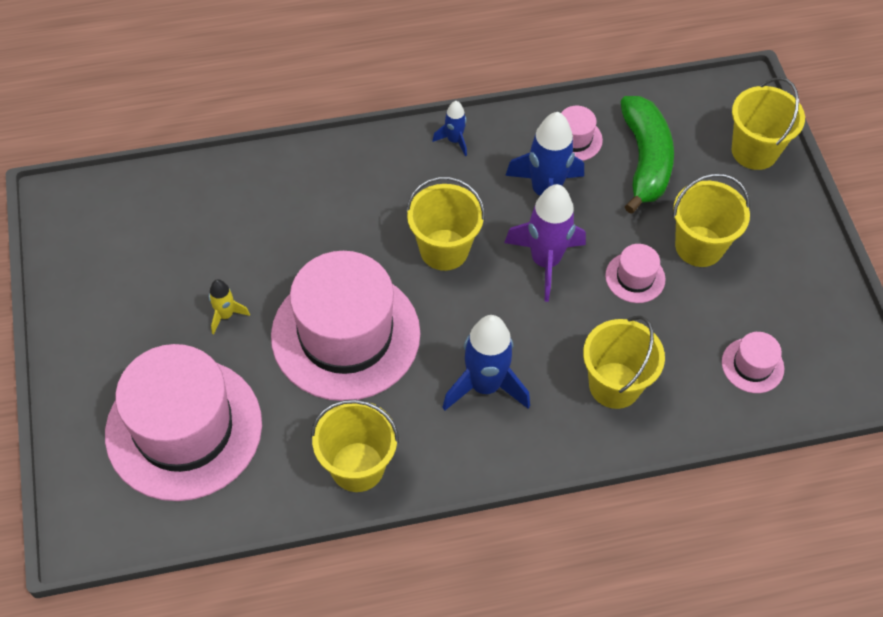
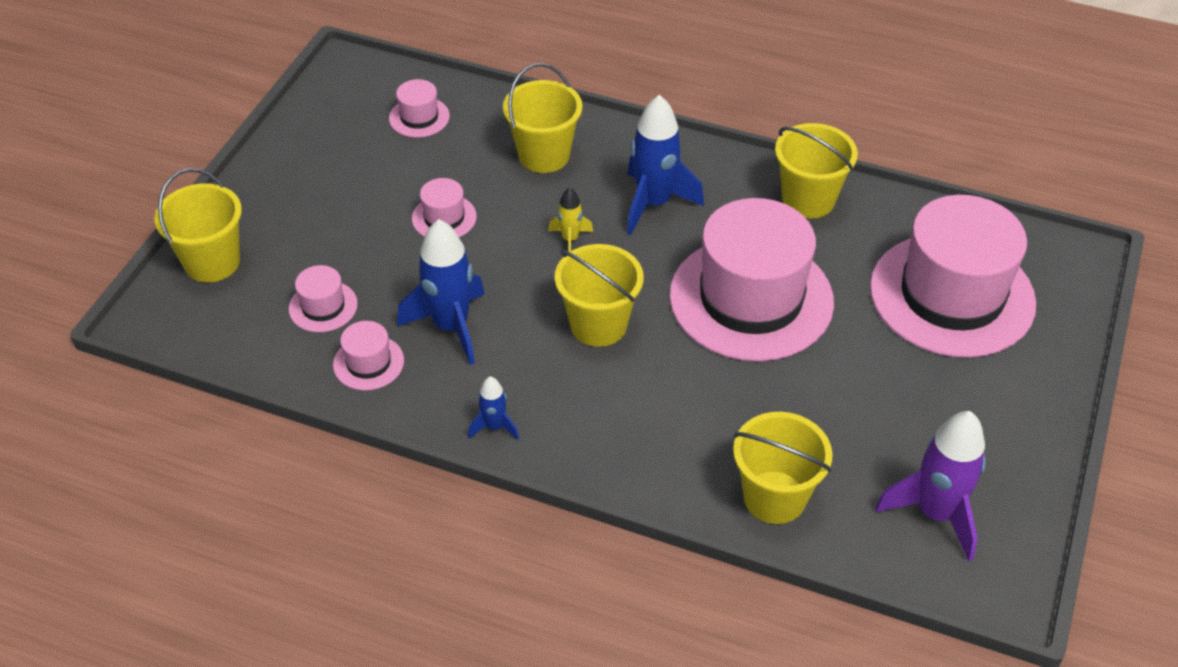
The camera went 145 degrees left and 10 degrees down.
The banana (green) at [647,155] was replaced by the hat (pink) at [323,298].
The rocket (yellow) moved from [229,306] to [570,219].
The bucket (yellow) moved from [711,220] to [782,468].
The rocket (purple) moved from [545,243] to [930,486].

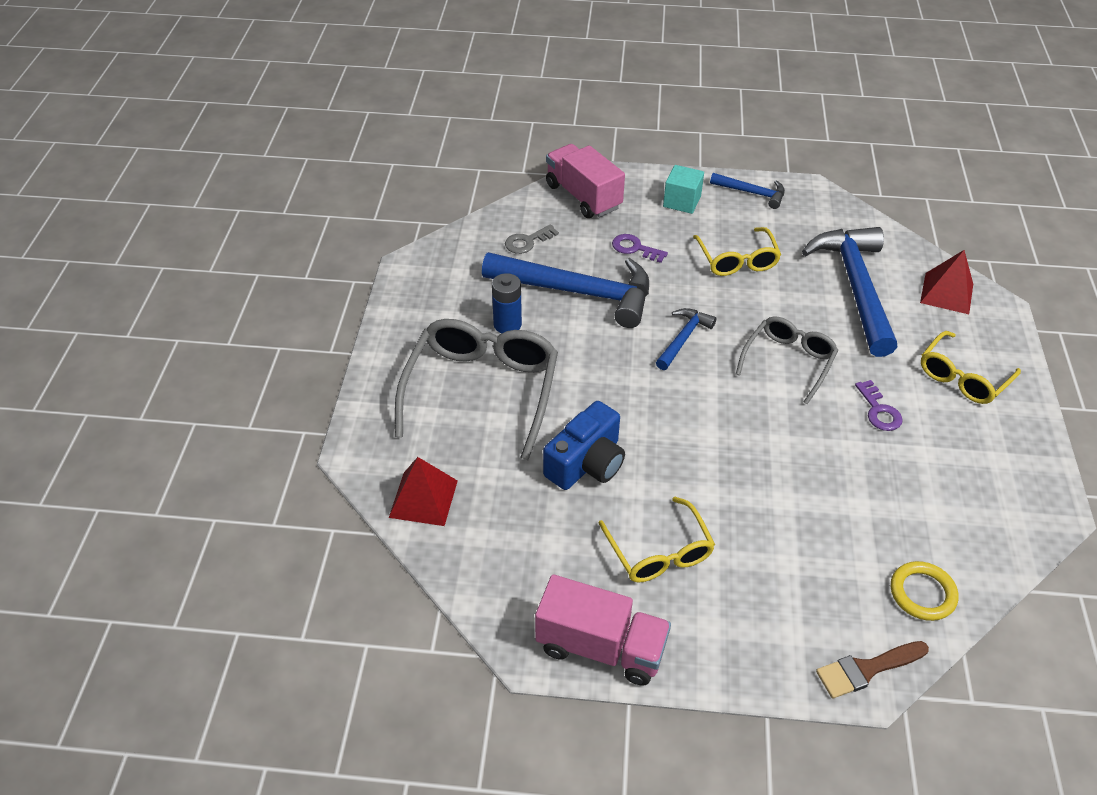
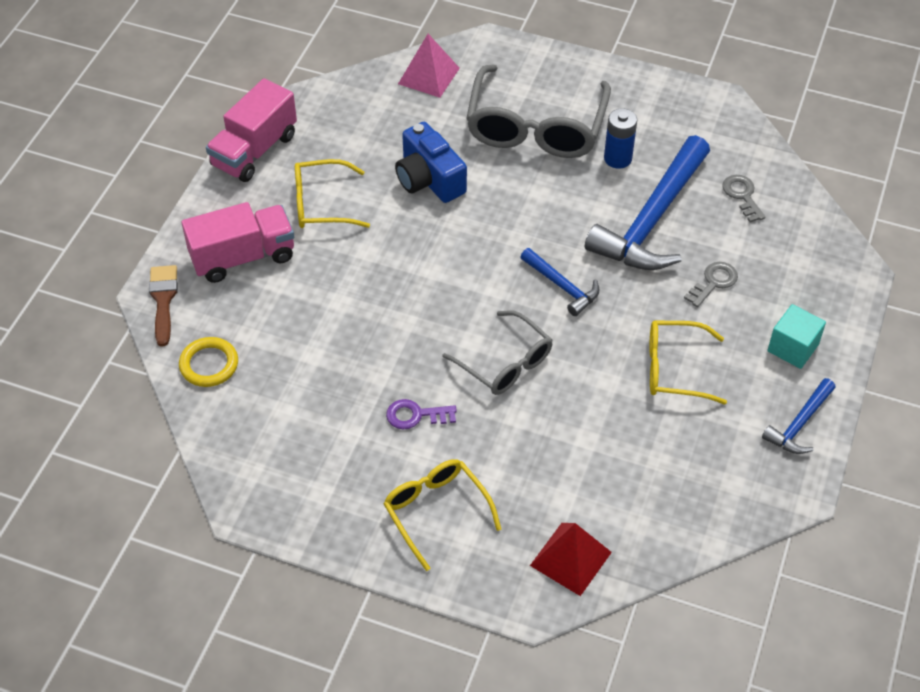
The camera went 105 degrees right and 5 degrees up.
The truck (pink) moved from [585,181] to [238,242].
The pyramid (red) at [423,491] became the pyramid (pink) at [429,66].
The glasses (grey) at [476,389] turned 75 degrees clockwise.
The key (purple) at [640,248] became the key (grey) at [711,284].
The hammer (blue) at [849,292] disappeared.

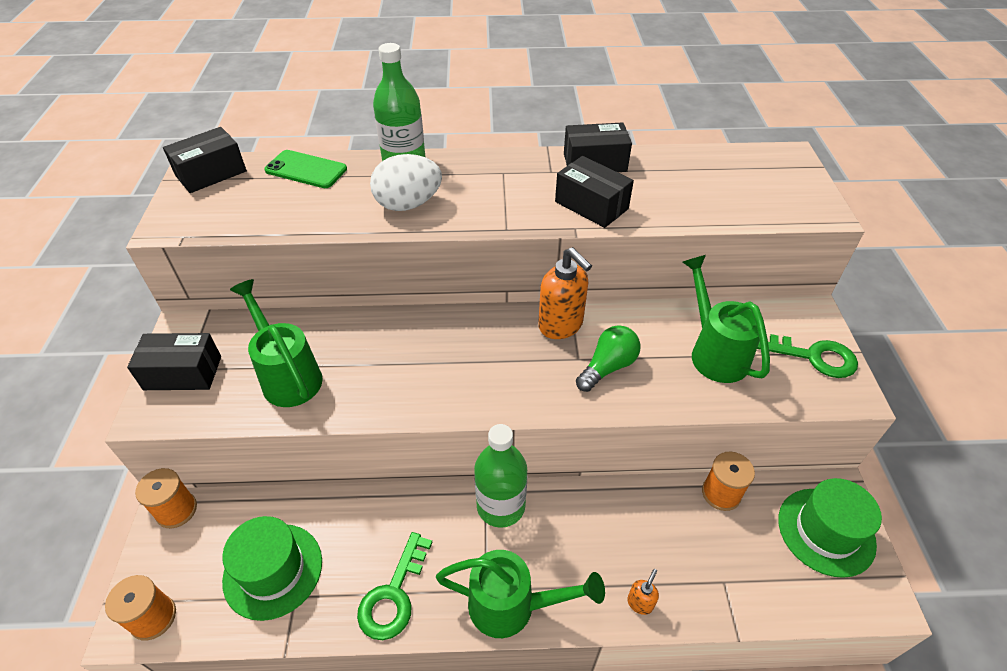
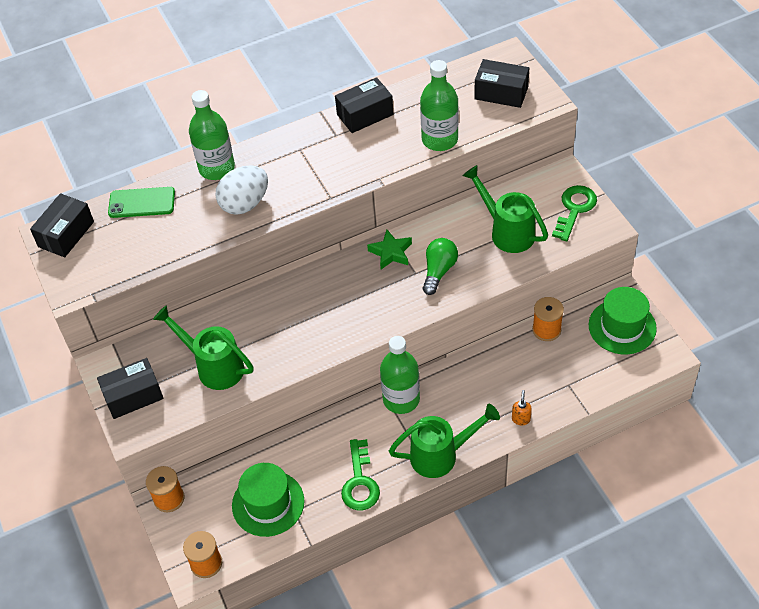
The camera went 20 degrees left and 5 degrees up.
The soap dispenser (orange) at [565,293] was replaced by the star (green) at [389,249].
The bottle (green) at [439,105] appeared.
The box (black) moved from [594,192] to [501,83].
The key (green) at [807,356] turned 60 degrees counterclockwise.

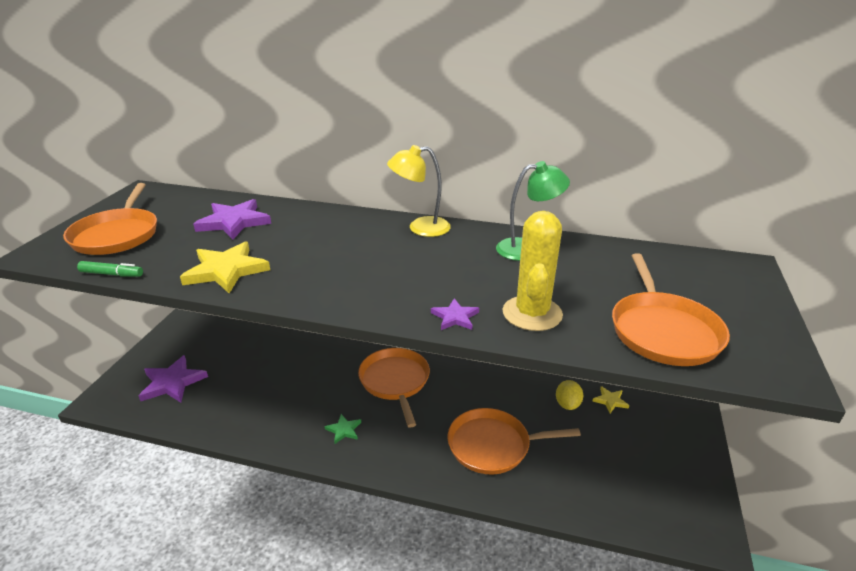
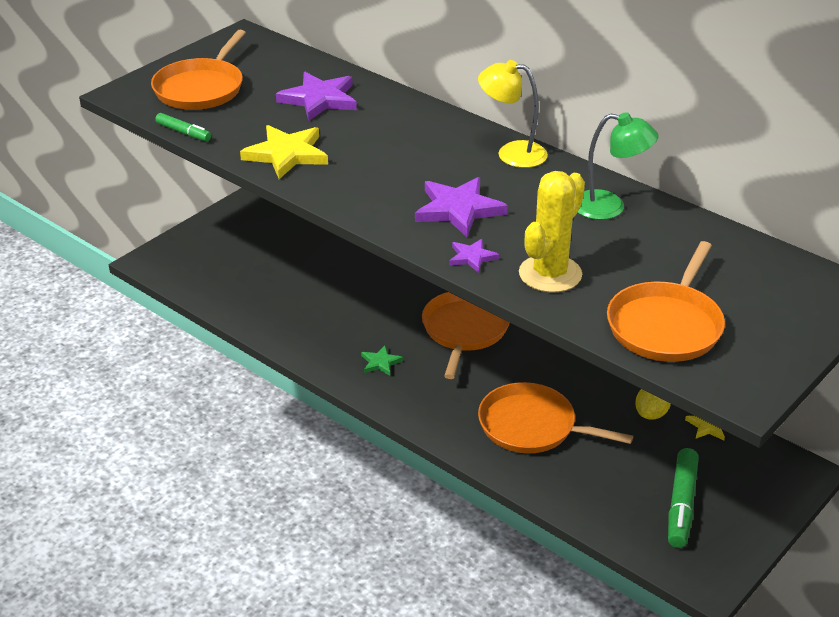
The camera went 25 degrees right and 5 degrees up.
The star (purple) moved from [173,379] to [461,207].
The marker (green) at [683,498] appeared.

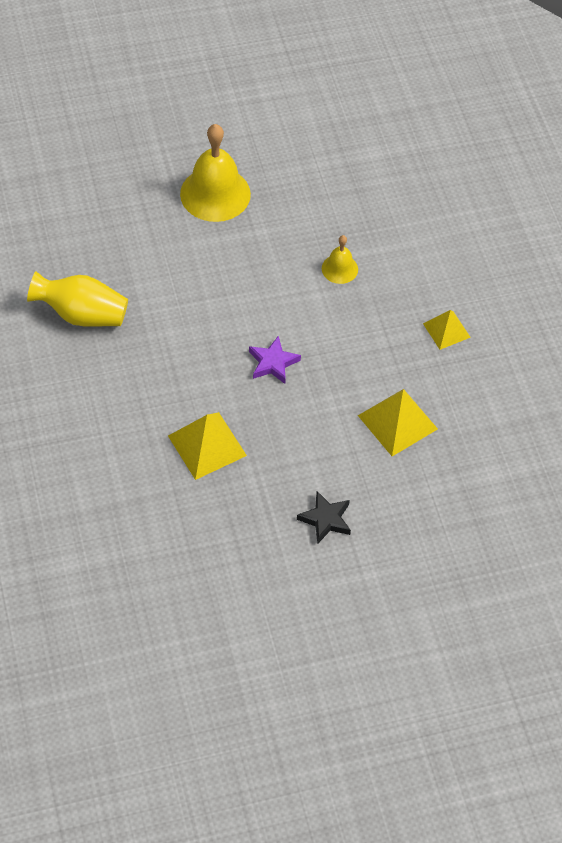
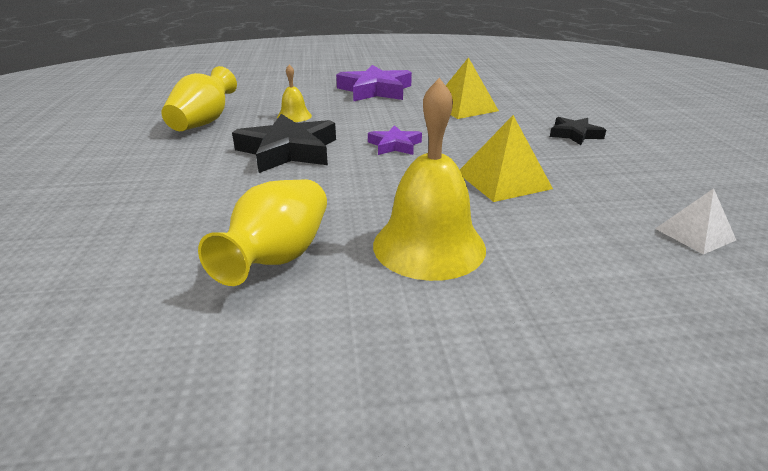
The camera went 80 degrees left and 25 degrees down.
The vase (yellow) at [199,98] appeared.
The star (black) at [284,143] appeared.
The pyramid (yellow) at [447,330] was replaced by the star (purple) at [374,83].
The bell (yellow) moved from [215,173] to [429,179].
The pyramid (white) at [695,221] appeared.

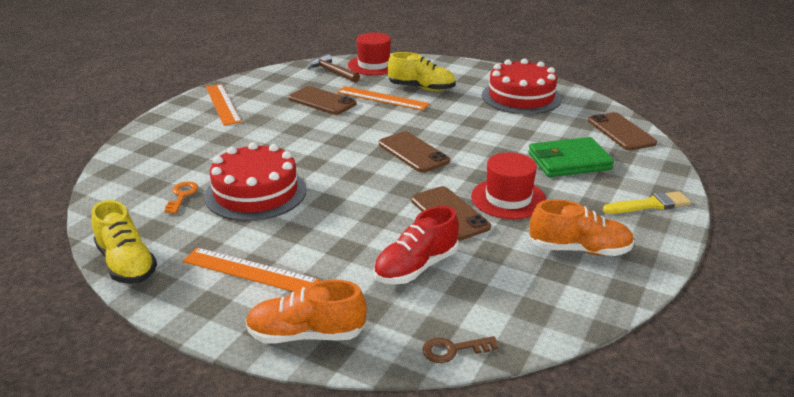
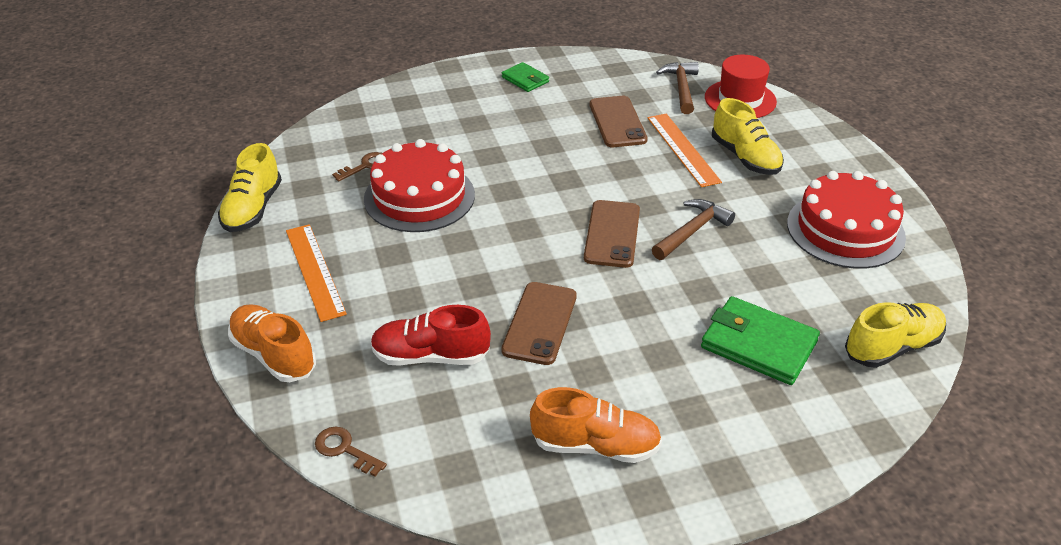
The camera went 45 degrees right and 10 degrees up.
The key (orange) at [181,198] became the key (brown) at [357,167].
The ruler (orange) at [223,105] was replaced by the wallet (green) at [525,77].
The shoe (orange) at [582,227] turned 45 degrees counterclockwise.
The hammer (brown) at [693,229] appeared.
The phone (brown) at [622,131] was replaced by the shoe (yellow) at [895,335].
The hat (red) at [508,185] disappeared.
The brush (yellow) at [647,202] disappeared.

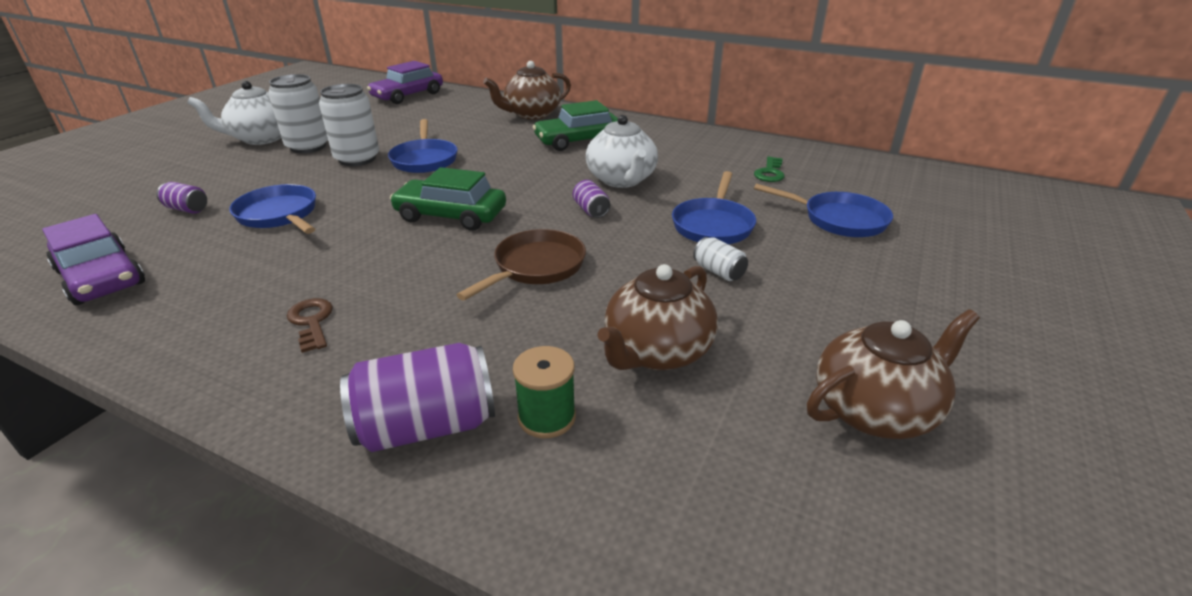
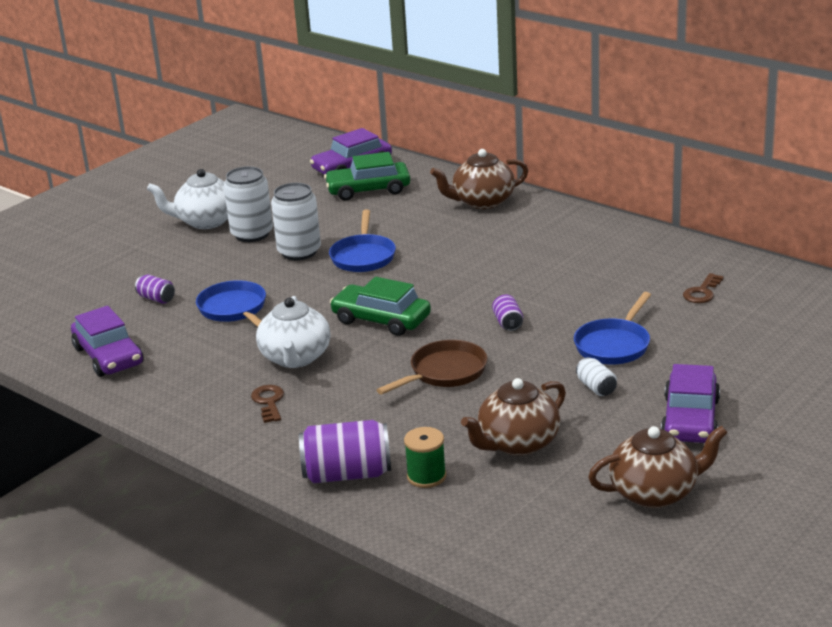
The camera went 15 degrees right and 5 degrees down.
The teapot (white) moved from [622,151] to [293,332].
The car (green) moved from [575,125] to [367,176].
The car (purple) at [690,403] appeared.
The key (green) at [769,169] became the key (brown) at [703,288].
The pan (blue) at [823,210] disappeared.

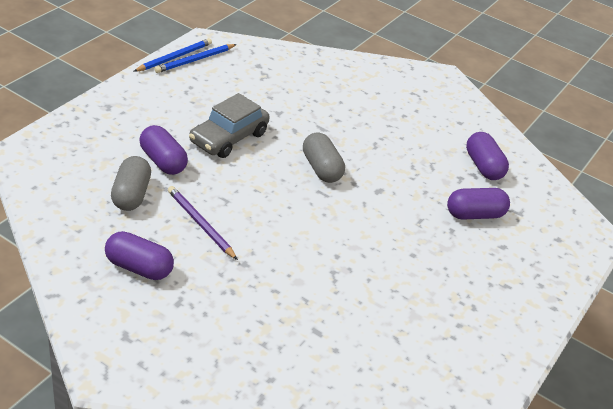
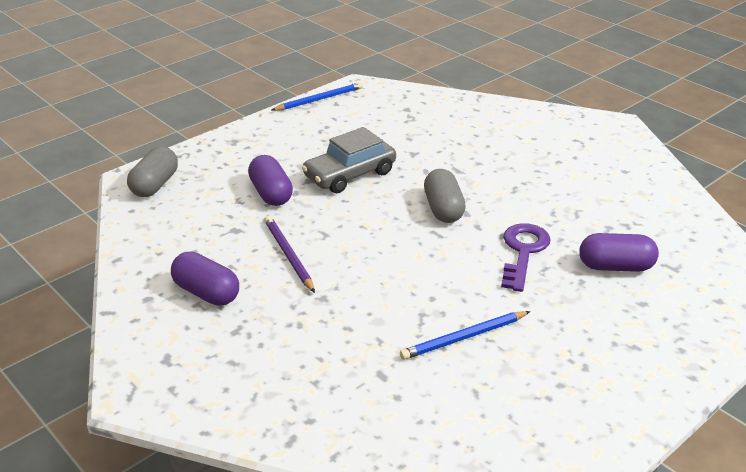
The camera went 20 degrees right and 5 degrees down.
The capsule (grey) moved from [131,183] to [152,172].
The pencil (blue) moved from [195,58] to [465,335].
The key (purple) at [525,257] appeared.
The capsule (purple) at [487,156] disappeared.

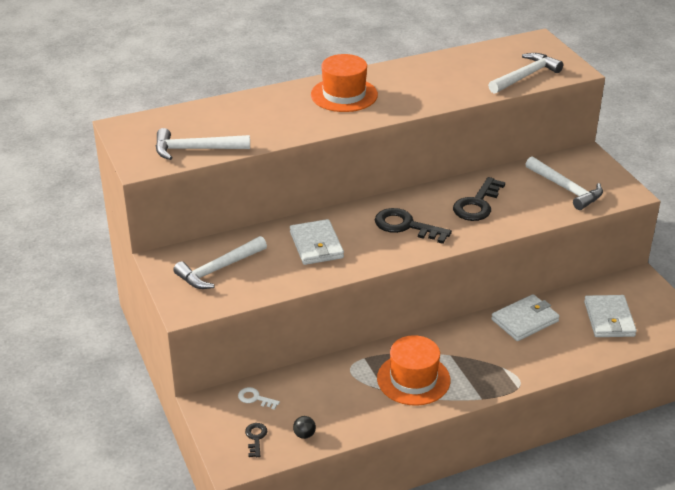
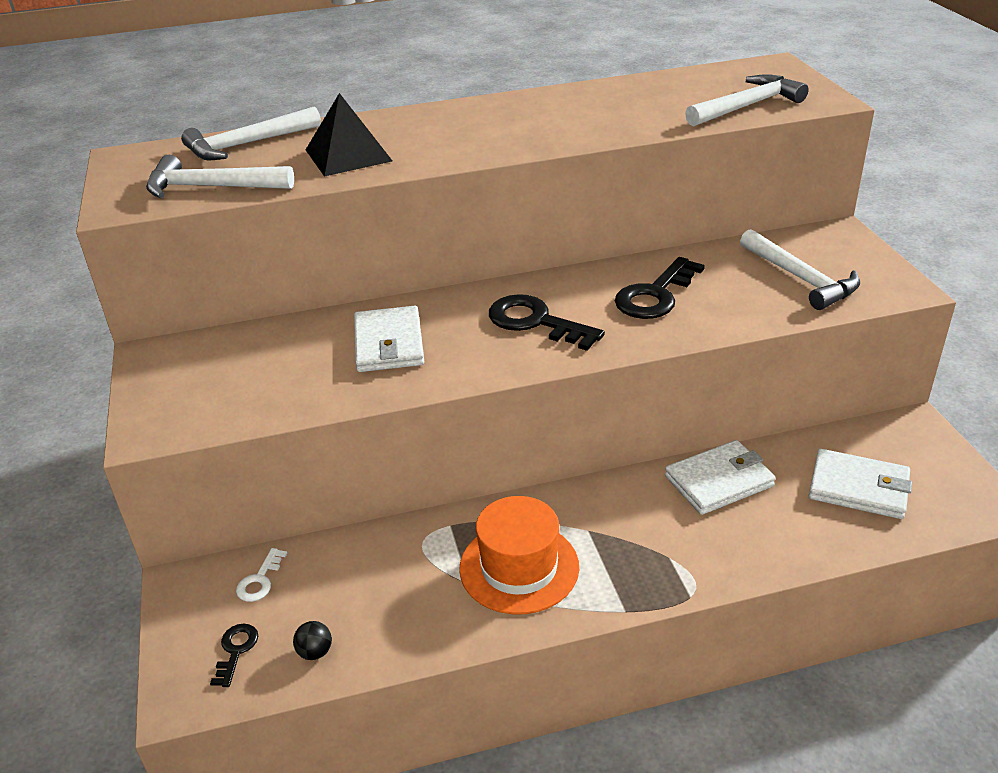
The camera went 10 degrees right and 0 degrees up.
The hammer (white) moved from [220,262] to [251,133].
The key (white) at [259,398] turned 105 degrees counterclockwise.
The pyramid (black) at [349,135] appeared.
The wallet (white) at [610,316] turned 75 degrees counterclockwise.
The hat (orange) at [344,83] disappeared.

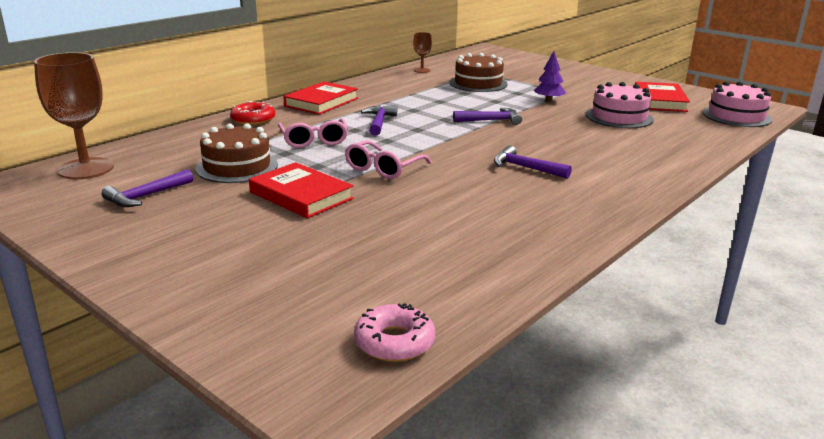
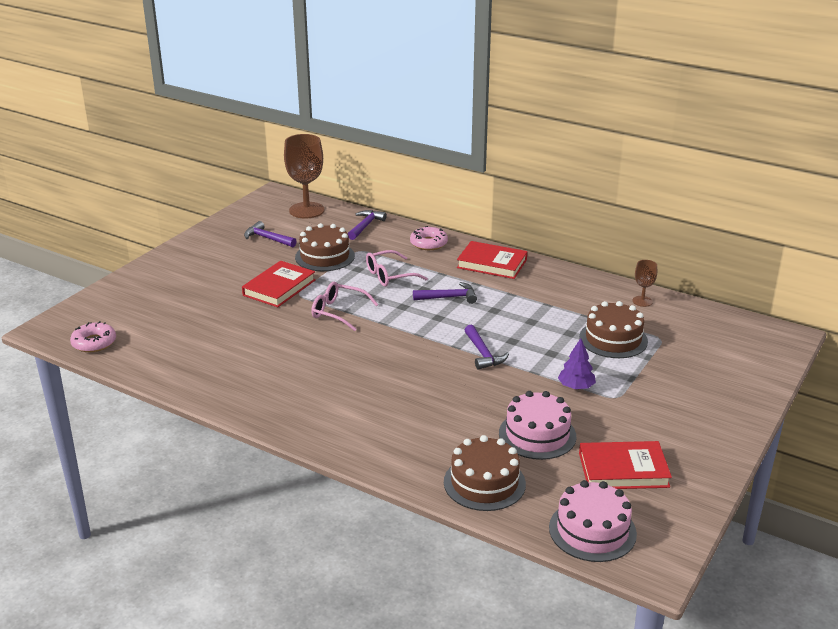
The camera went 80 degrees right and 5 degrees up.
The hammer (purple) moved from [533,162] to [367,225].
The donut (red) at [252,113] became the donut (pink) at [429,238].
The cake (brown) at [485,473] appeared.

